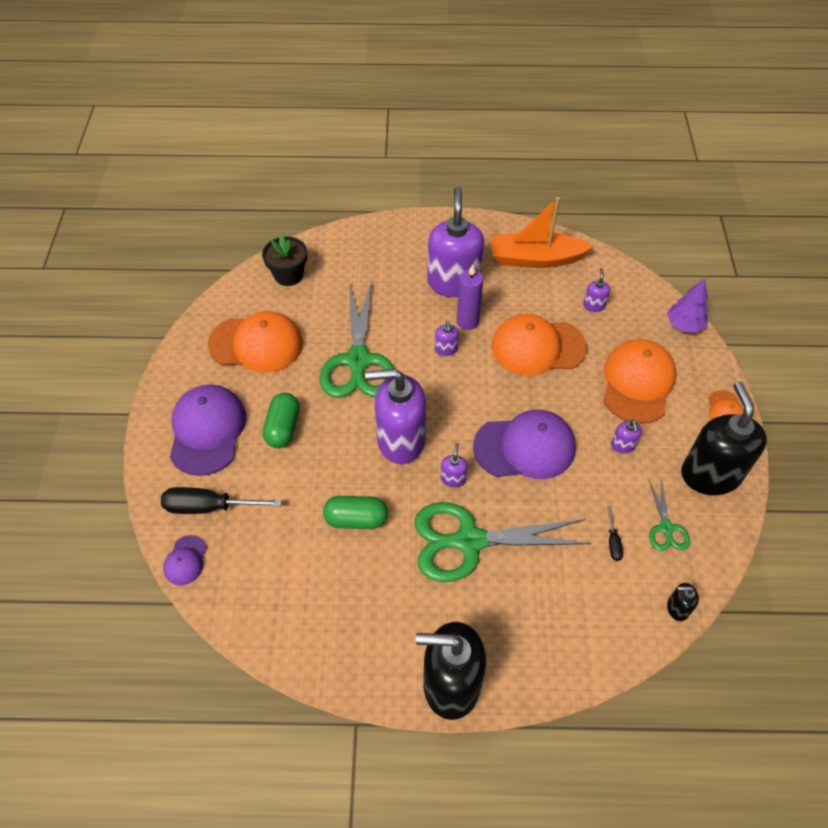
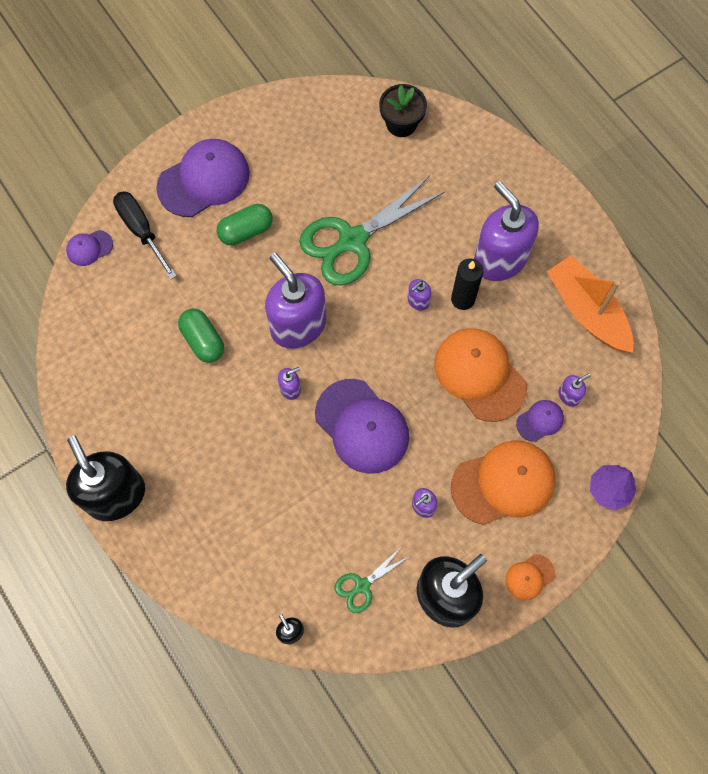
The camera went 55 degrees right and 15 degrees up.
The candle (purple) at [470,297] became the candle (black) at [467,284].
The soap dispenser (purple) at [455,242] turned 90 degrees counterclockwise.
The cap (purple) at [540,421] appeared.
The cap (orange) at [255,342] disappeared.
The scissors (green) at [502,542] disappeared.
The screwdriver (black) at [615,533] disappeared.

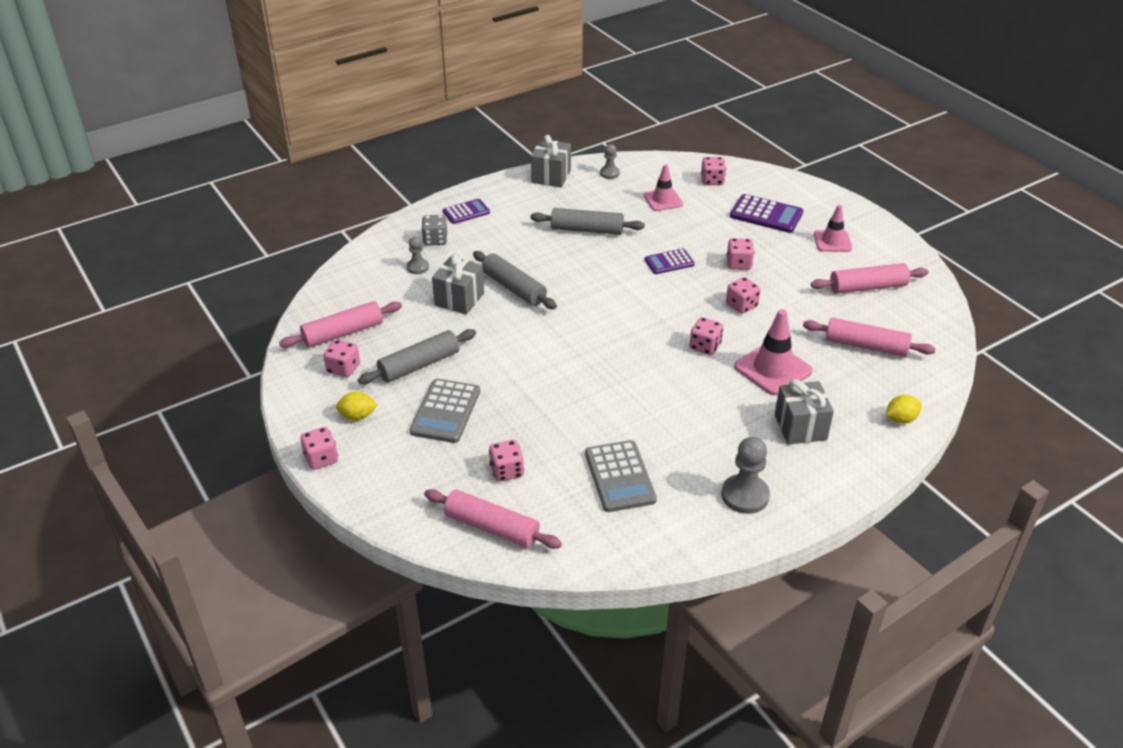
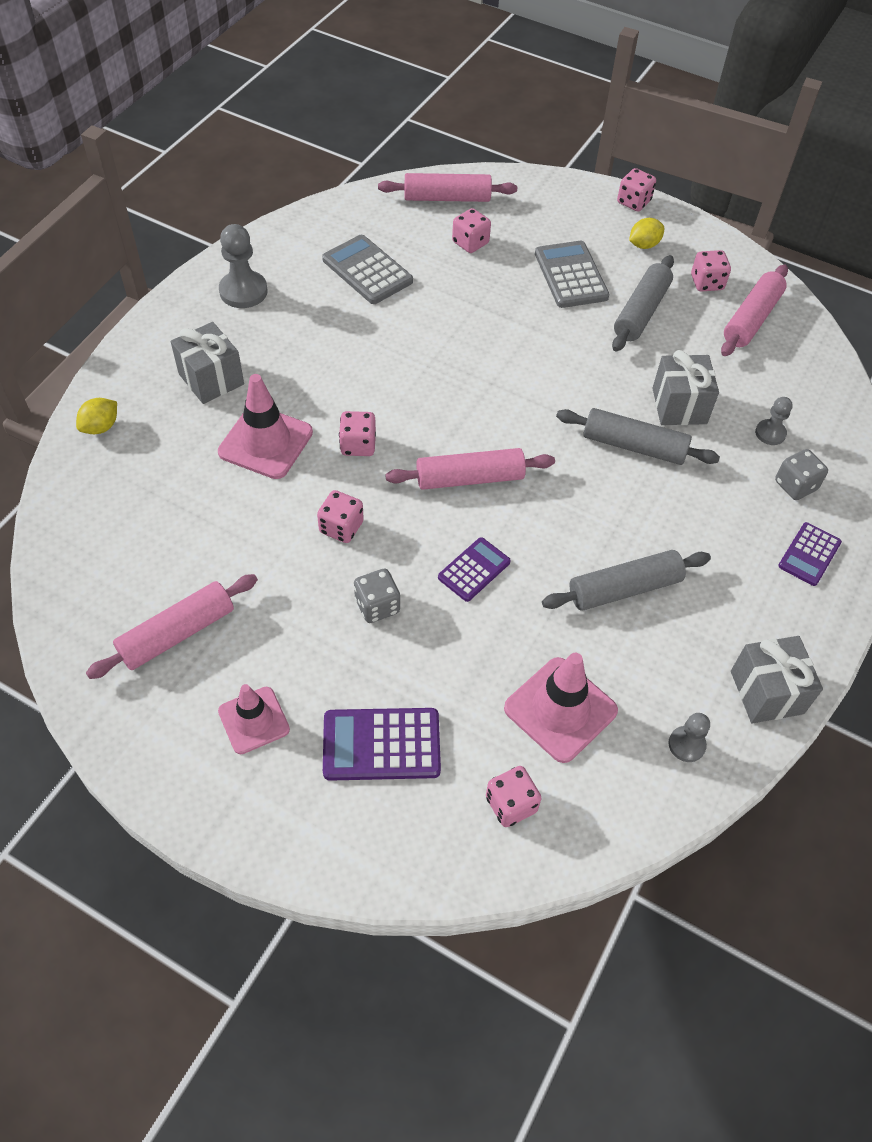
The camera went 150 degrees right and 15 degrees up.
The dice (pink) at [740,254] became the dice (grey) at [377,596].
The rolling pin (pink) moved from [869,337] to [470,469].
The traffic cone (pink) at [663,187] changed to 1.52 times the size.

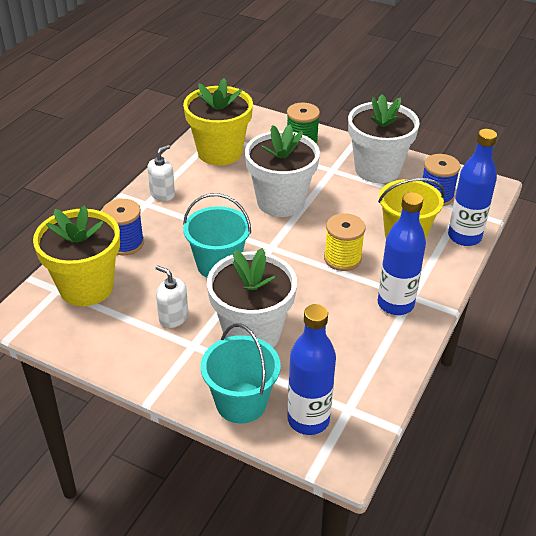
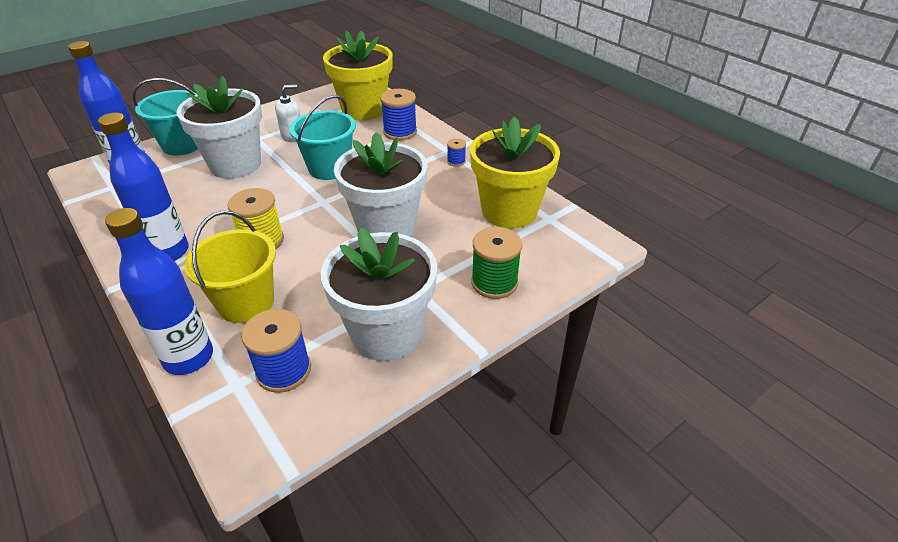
The camera went 115 degrees right and 0 degrees up.
The soap dispenser (white) at [161,173] was replaced by the spool (blue) at [456,152].

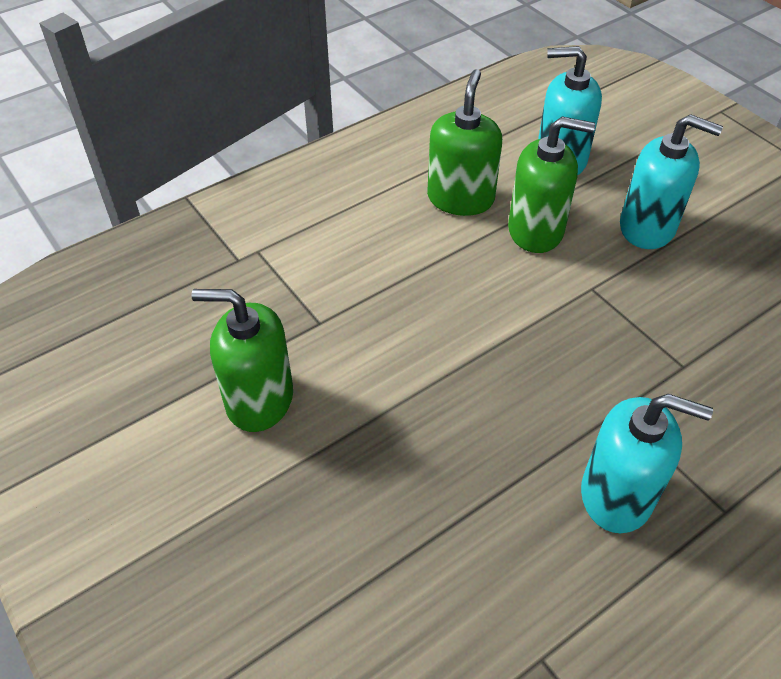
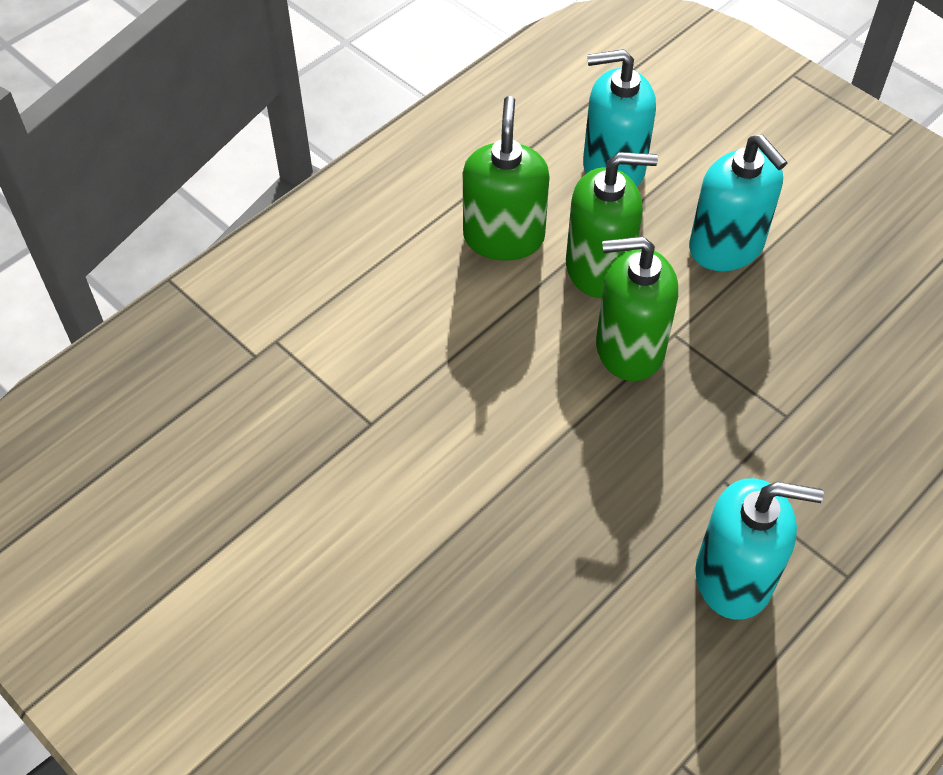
The camera went 10 degrees left and 5 degrees up.
The soap dispenser (green) moved from [242,360] to [637,308].
The soap dispenser (turquoise) at [671,181] turned 45 degrees clockwise.

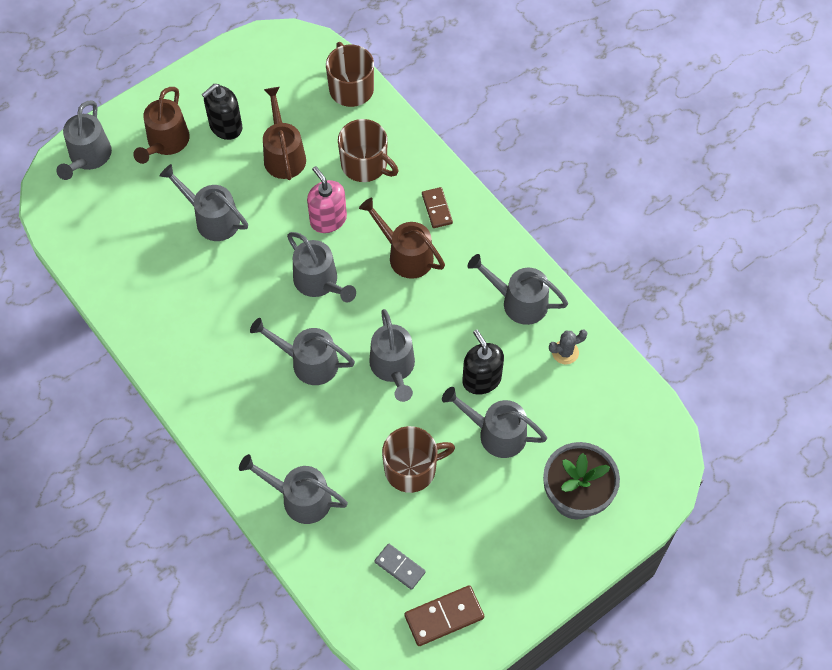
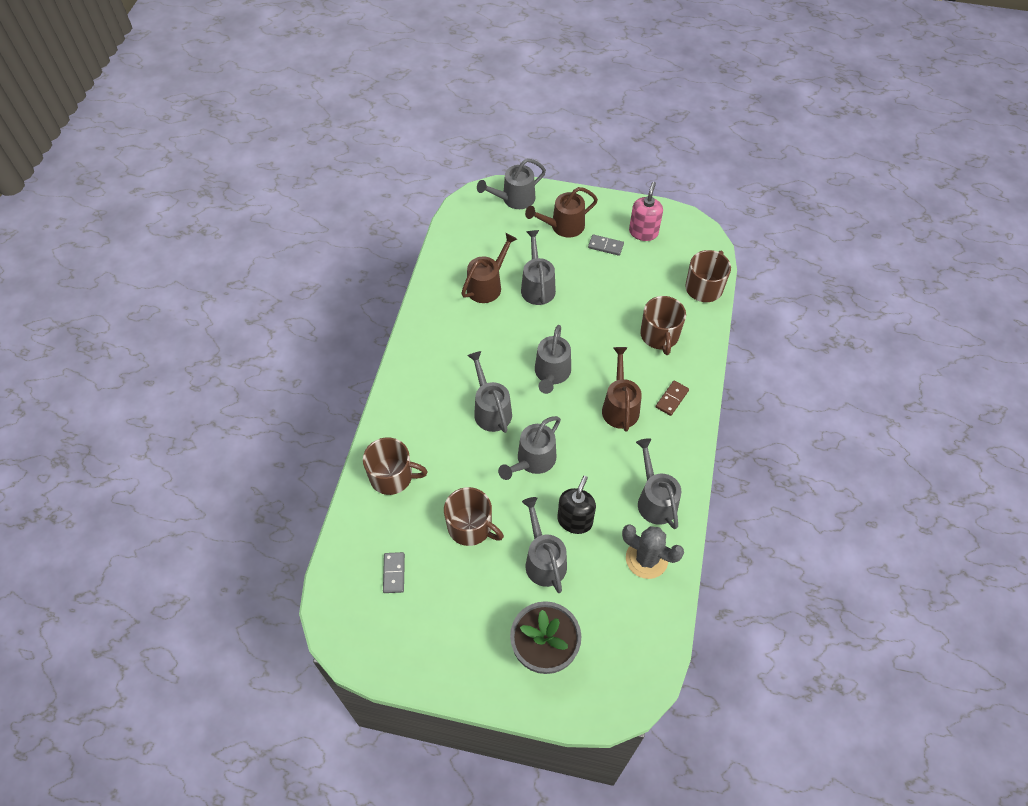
The camera went 50 degrees right and 5 degrees down.
The watering can (grey) at [293,489] was replaced by the mug (brown) at [395,466].
The watering can (brown) moved from [284,133] to [489,268].
The soap dispenser (black) at [222,112] was replaced by the domino (grey) at [606,245].
The cactus (grey) at [568,347] changed to 1.72 times the size.
The soap dispenser (pink) moved from [327,199] to [646,211].
The domino (brown) at [444,615] disappeared.

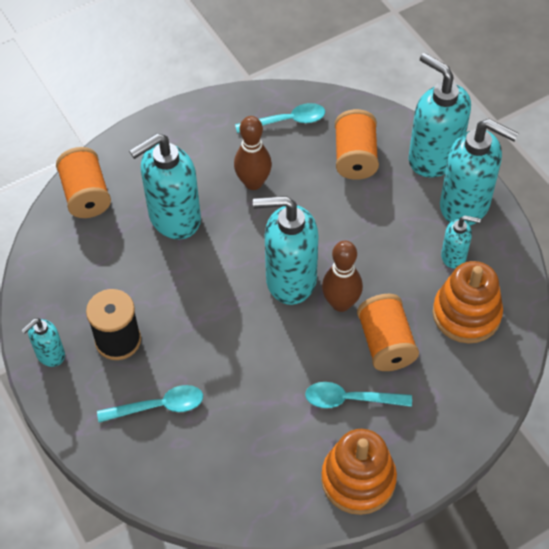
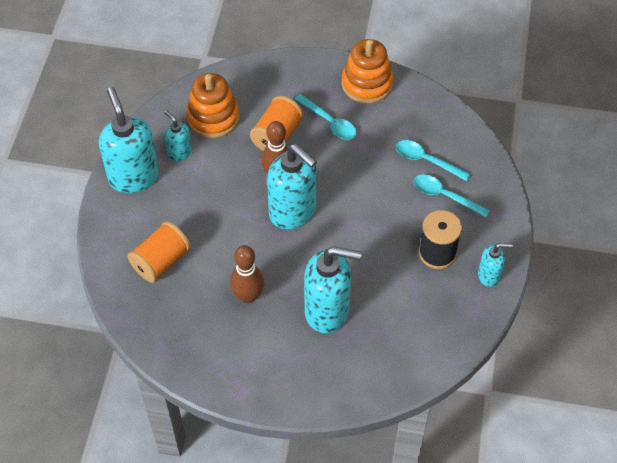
The camera went 140 degrees left and 0 degrees up.
The spoon (turquoise) moved from [280,118] to [433,160].
The spool (orange) at [83,182] disappeared.
The soap dispenser (turquoise) at [439,115] disappeared.

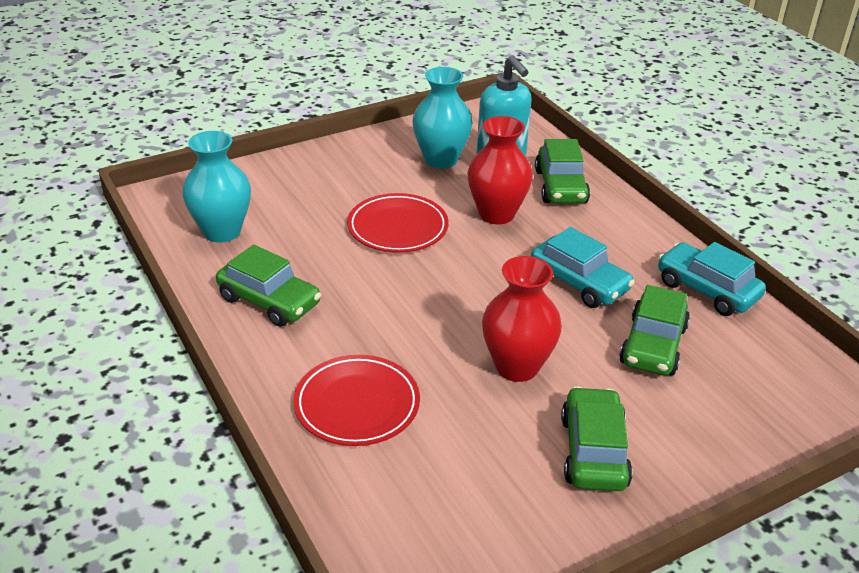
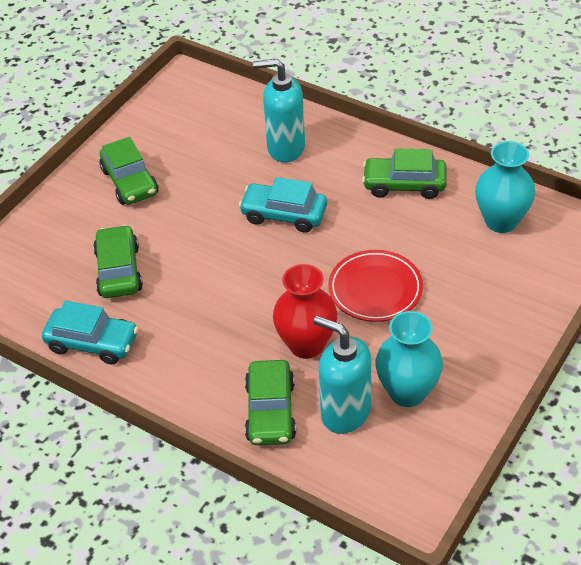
The camera went 155 degrees right and 10 degrees up.
The car (turquoise) moved from [583,267] to [283,205].
The car (green) at [562,171] turned 150 degrees counterclockwise.
The plate (red) at [357,400] was replaced by the soap dispenser (turquoise) at [279,111].
The vase (red) at [522,319] disappeared.

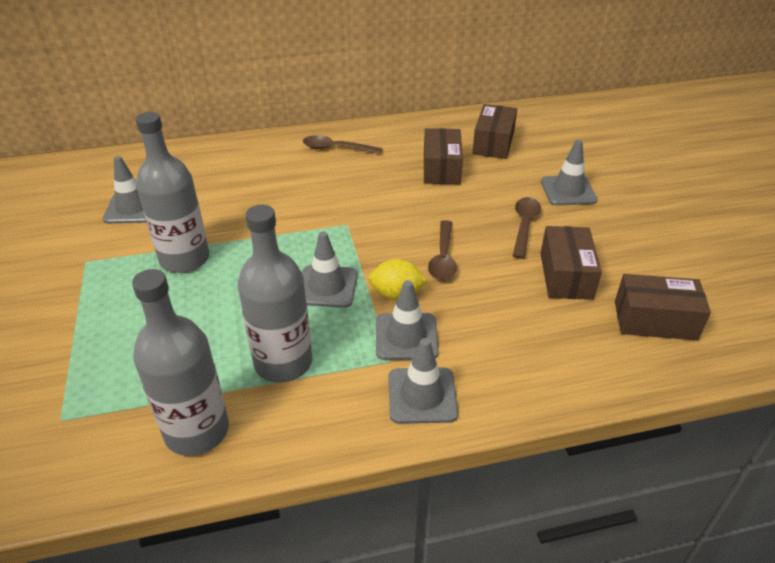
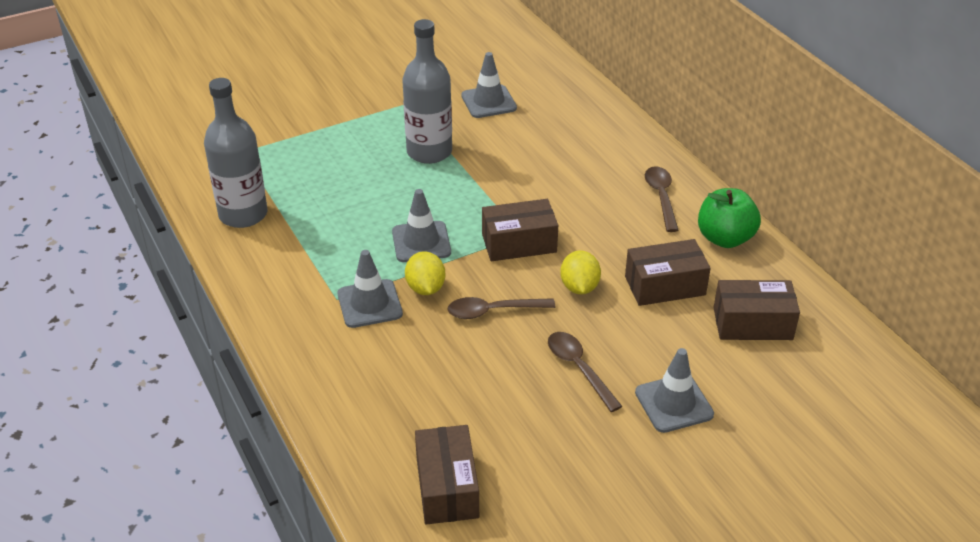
The camera went 75 degrees right and 0 degrees up.
The box (brown) moved from [571,263] to [520,230].
The spoon (brown) at [527,228] turned 120 degrees counterclockwise.
The lemon (yellow) at [580,272] appeared.
The apple (green) at [729,218] appeared.
The bottle (grey) at [275,294] disappeared.
The traffic cone (grey) at [423,381] disappeared.

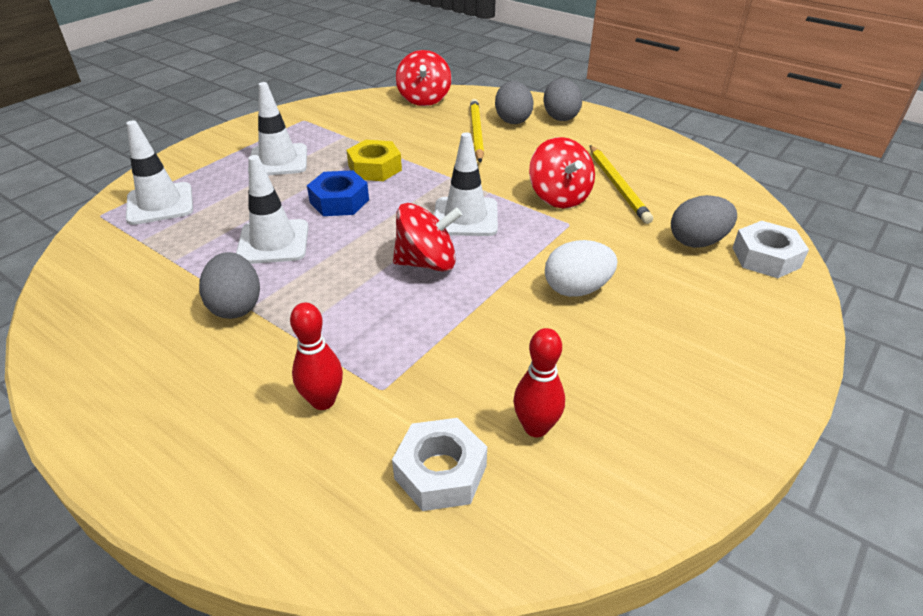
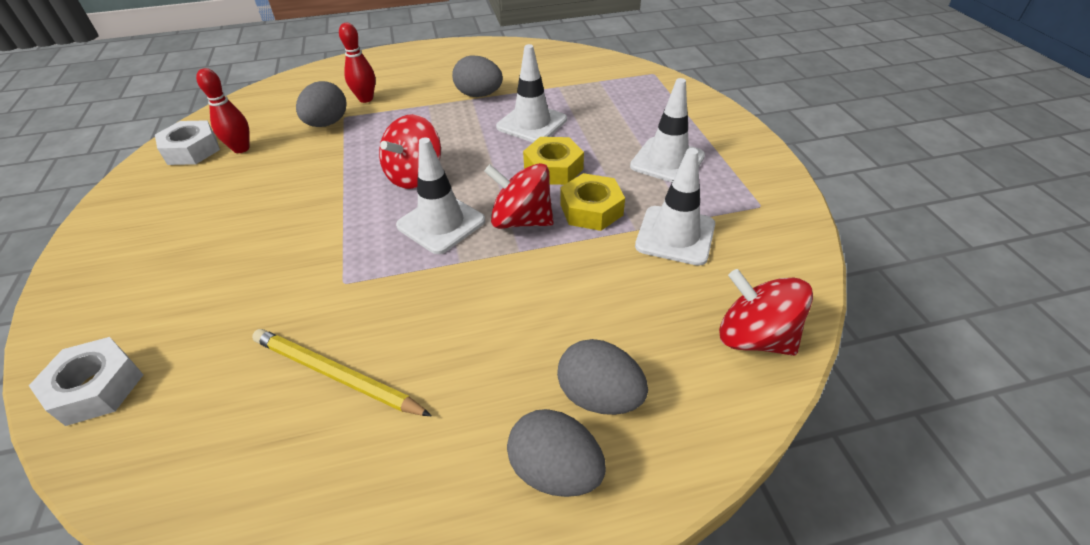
The camera went 130 degrees right and 5 degrees up.
The nut (white) moved from [439,464] to [187,142].
The egg (grey) moved from [704,221] to [321,104].
The spinning top (red) moved from [562,172] to [519,196].
The nut (blue) at [338,193] became the nut (yellow) at [553,161].
The traffic cone (white) moved from [159,173] to [675,207].
The pencil (yellow) at [477,131] disappeared.
The egg (white) at [581,268] disappeared.

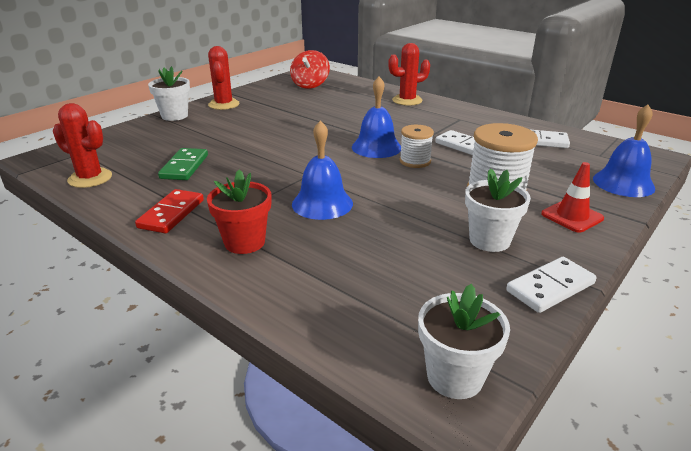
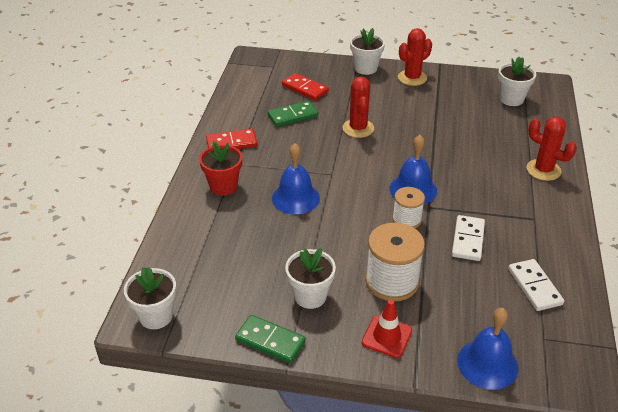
The camera went 60 degrees right and 10 degrees up.
The domino (white) at [551,285] became the domino (green) at [270,339].
The domino (red) at [305,87] appeared.
The cactus (red) moved from [82,145] to [358,107].
The spinning top (red) at [310,69] was replaced by the flower pot (white) at [517,81].

